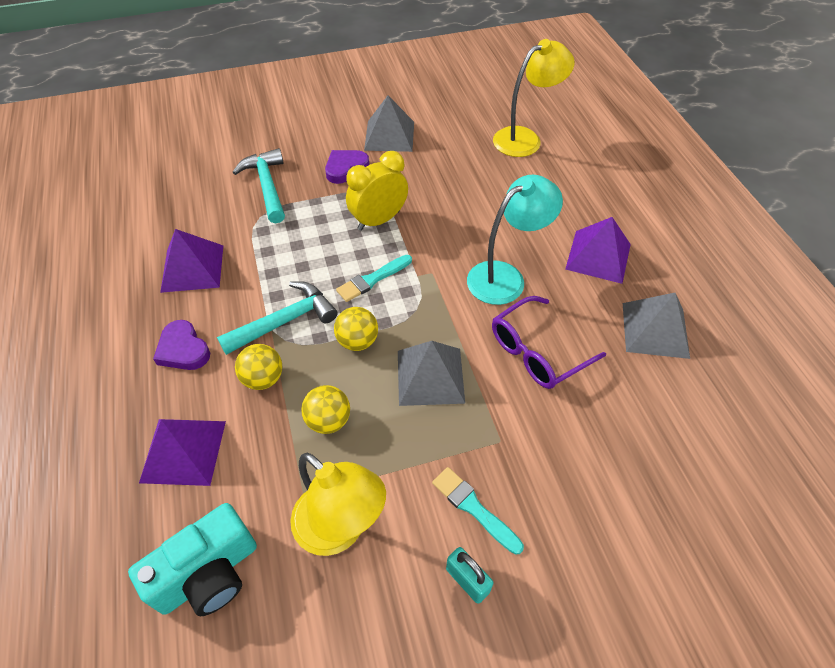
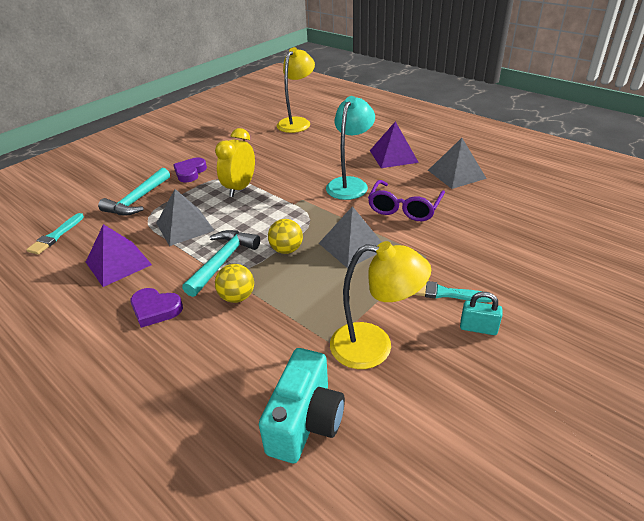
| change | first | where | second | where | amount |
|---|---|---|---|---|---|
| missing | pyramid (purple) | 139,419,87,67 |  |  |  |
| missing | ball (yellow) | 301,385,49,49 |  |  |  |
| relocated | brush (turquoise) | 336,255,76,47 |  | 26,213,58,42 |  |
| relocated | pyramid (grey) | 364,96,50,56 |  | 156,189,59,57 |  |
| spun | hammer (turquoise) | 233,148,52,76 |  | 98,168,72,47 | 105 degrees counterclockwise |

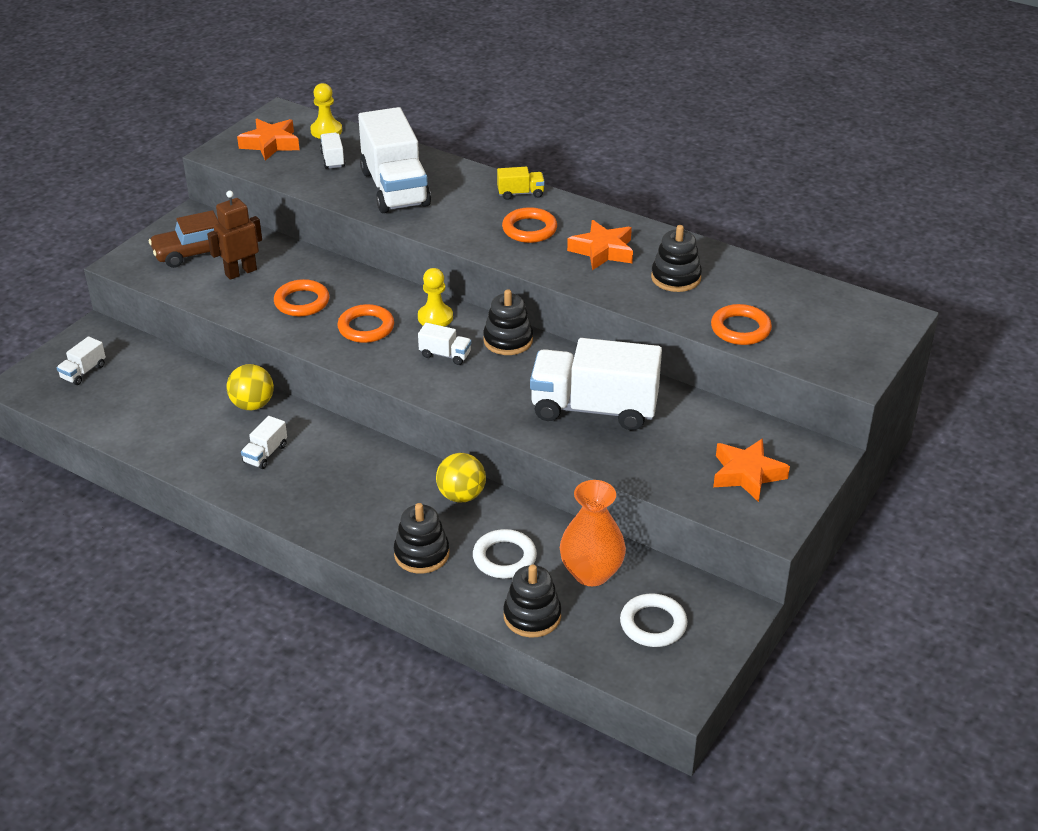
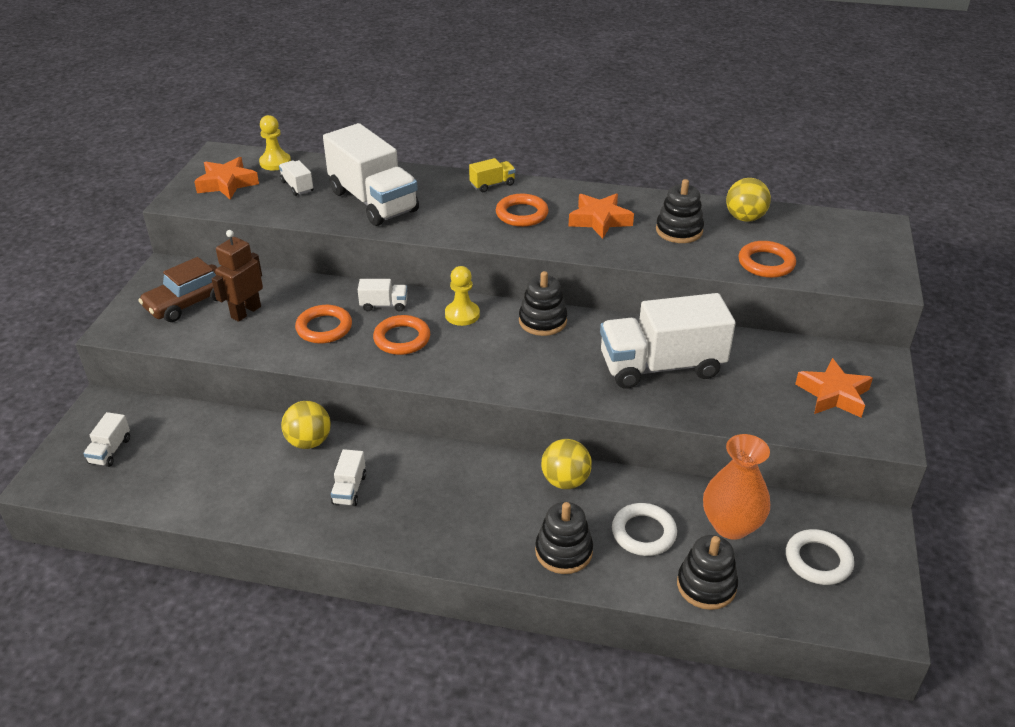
| change | first | where | second | where | amount |
|---|---|---|---|---|---|
| appeared |  |  | ball (yellow) | 726,178,45,44 |  |
| relocated | truck (white) | 418,323,54,42 |  | 358,279,49,32 |  |

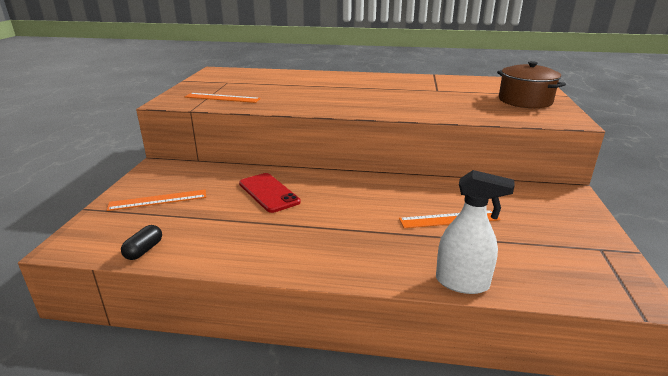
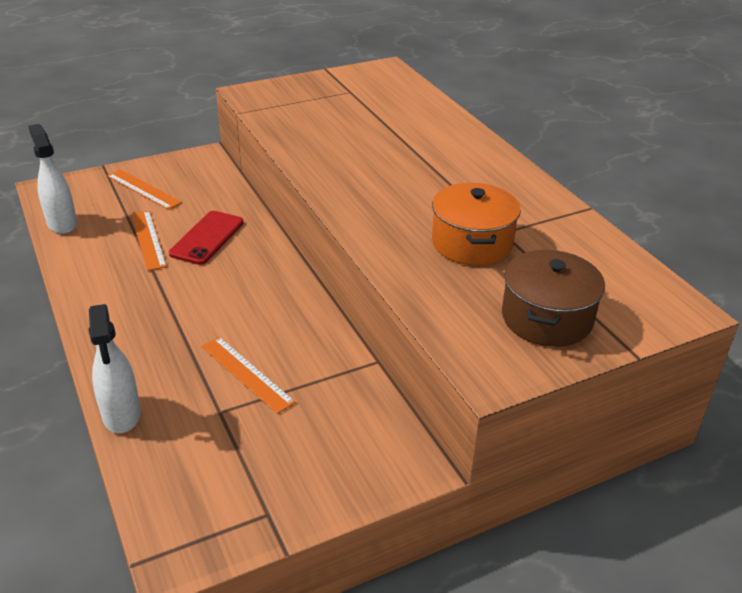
| change | first | where | second | where | amount |
|---|---|---|---|---|---|
| appeared |  |  | pot (orange) | 432,183,89,83 |  |
| relocated | ruler (orange) | 185,93,76,10 |  | 131,211,36,60 |  |
| exchanged | capsule (black) | 121,225,41,35 | spray bottle (white) | 28,124,49,110 |  |

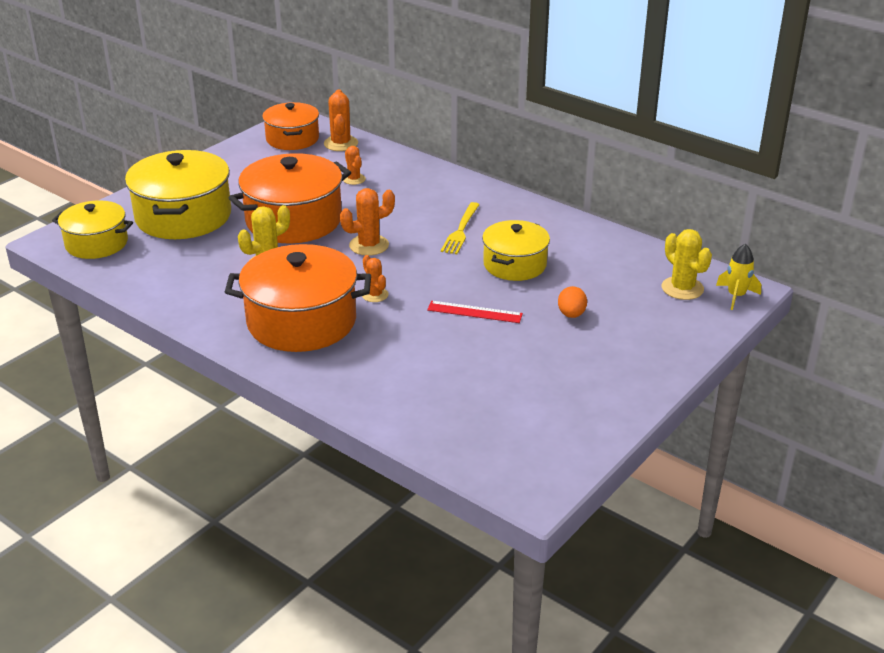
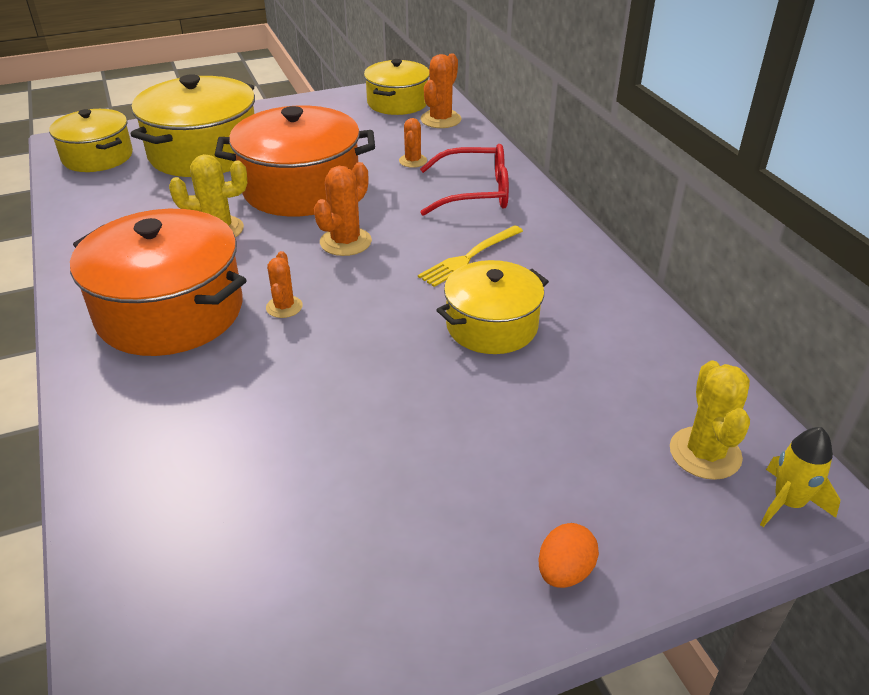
| change | first | where | second | where | amount |
|---|---|---|---|---|---|
| missing | ruler (red) | 427,301,96,22 |  |  |  |
| appeared |  |  | glasses (red) | 420,144,89,72 |  |
| relocated | egg (orange) | 558,286,29,32 |  | 538,523,61,65 |  |
| colour | pot (orange) | 262,102,57,48 | pot (yellow) | 364,59,65,56 |  |
| spun | cactus (orange) | 340,188,55,68 |  | 314,162,58,94 | 60 degrees counterclockwise |

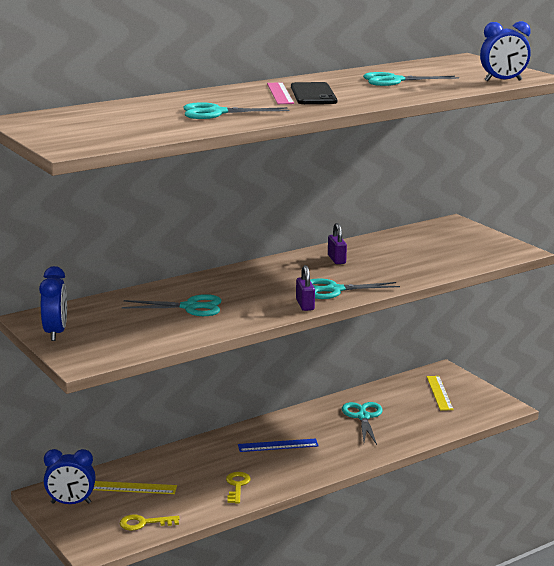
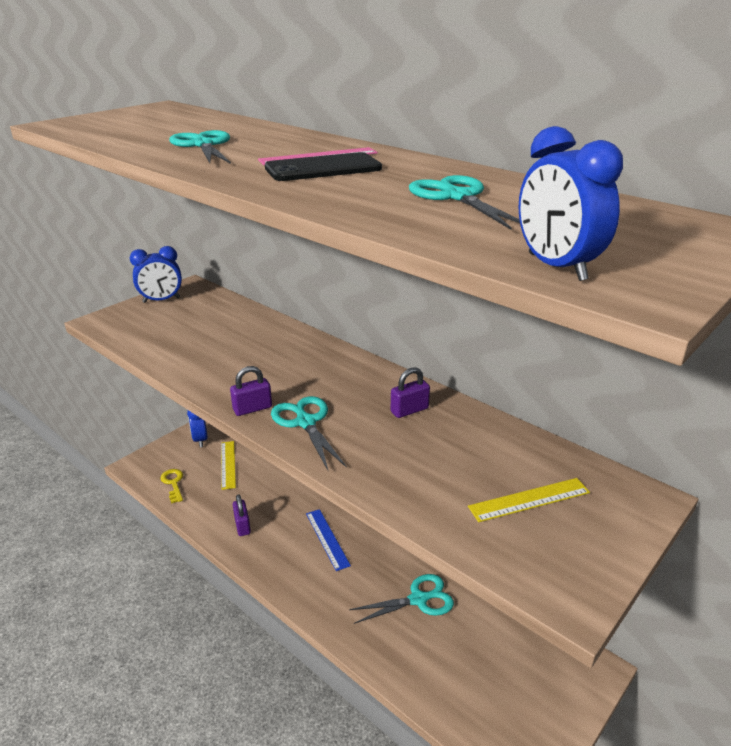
| change | first | where | second | where | amount |
|---|---|---|---|---|---|
| missing | scissors (turquoise) | 122,294,100,22 |  |  |  |
| relocated | ruler (yellow) | 426,376,28,35 |  | 468,478,122,44 |  |
| exchanged | key (yellow) | 226,472,25,32 | padlock (purple) | 233,494,18,42 |  |

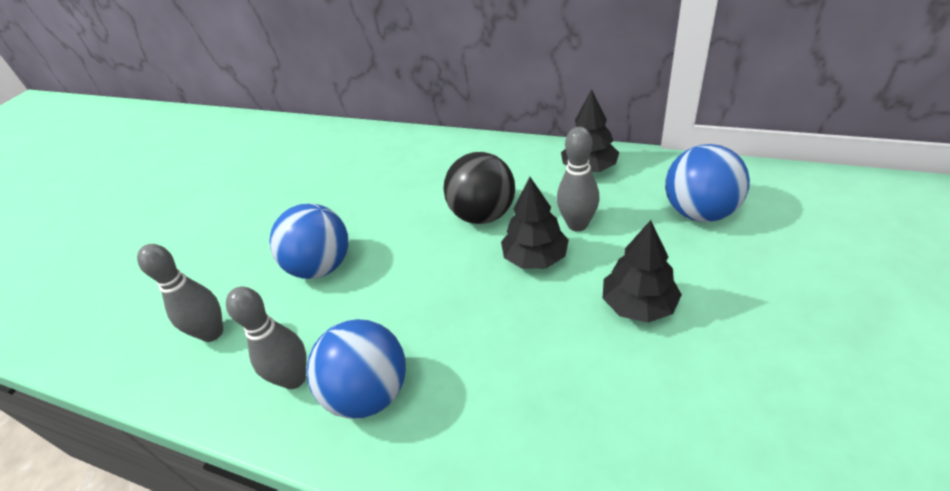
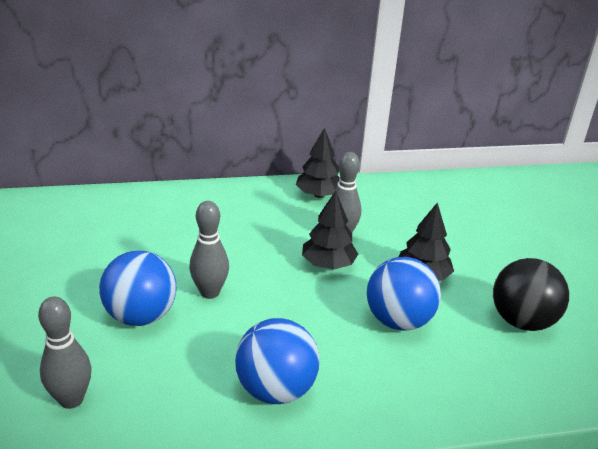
| change | first | where | second | where | amount |
|---|---|---|---|---|---|
| relocated | bowling pin (grey) | 226,286,81,103 |  | 189,201,40,98 |  |
| relocated | ball (black) | 443,152,72,72 |  | 493,258,76,73 |  |
| relocated | ball (blue) | 665,144,85,78 |  | 367,257,74,74 |  |

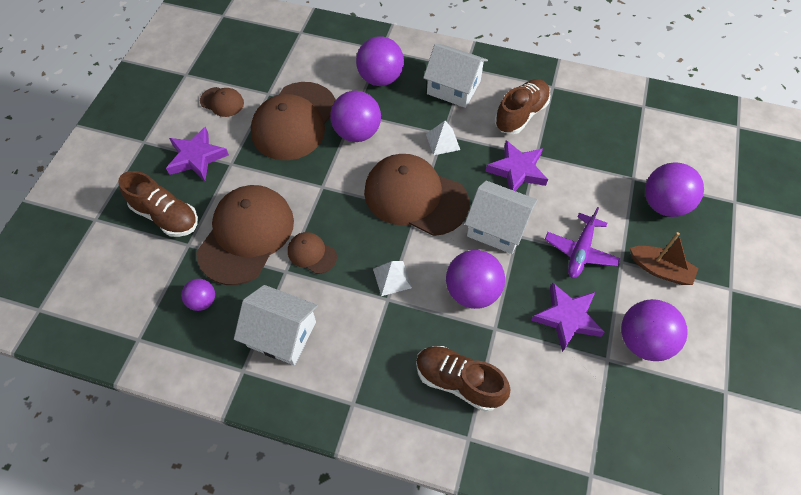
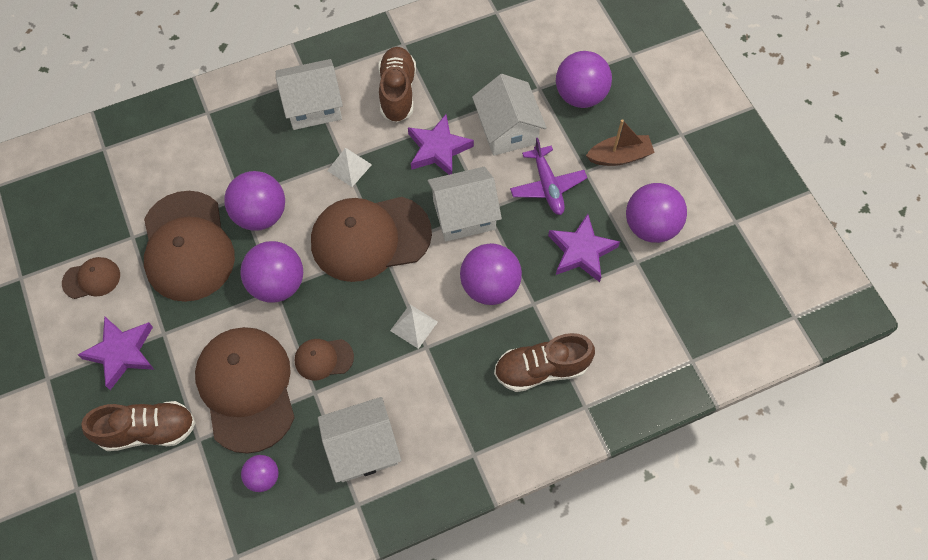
| change | first | where | second | where | amount |
|---|---|---|---|---|---|
| appeared |  |  | house (white) | 472,74,75,82 |  |
| relocated | ball (purple) | 356,36,48,50 |  | 240,241,63,62 |  |

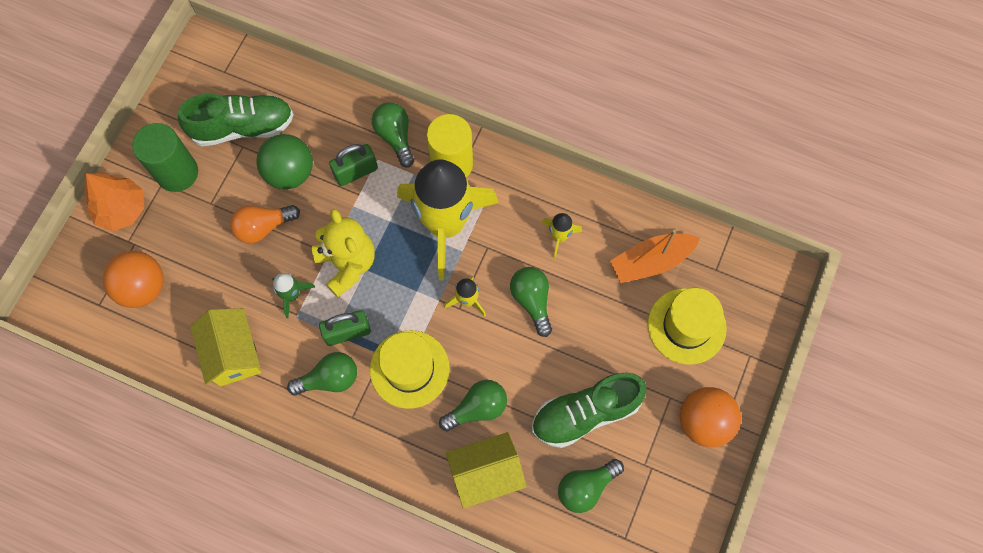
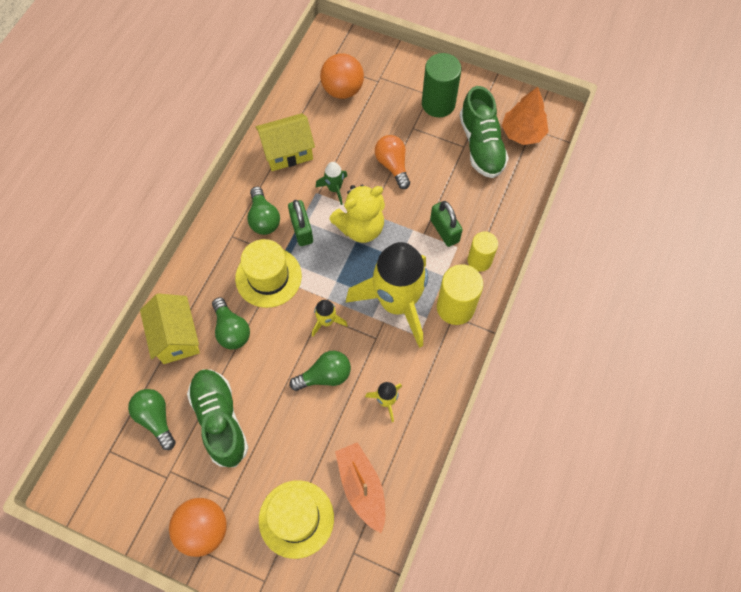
| change | first | where | second | where | amount |
|---|---|---|---|---|---|
| missing | ball (green) | 256,134,57,56 |  |  |  |
| relocated | tree (orange) | 84,173,60,58 |  | 502,87,46,58 |  |
| exchanged | light bulb (green) | 372,102,42,65 | cylinder (yellow) | 467,232,31,40 |  |

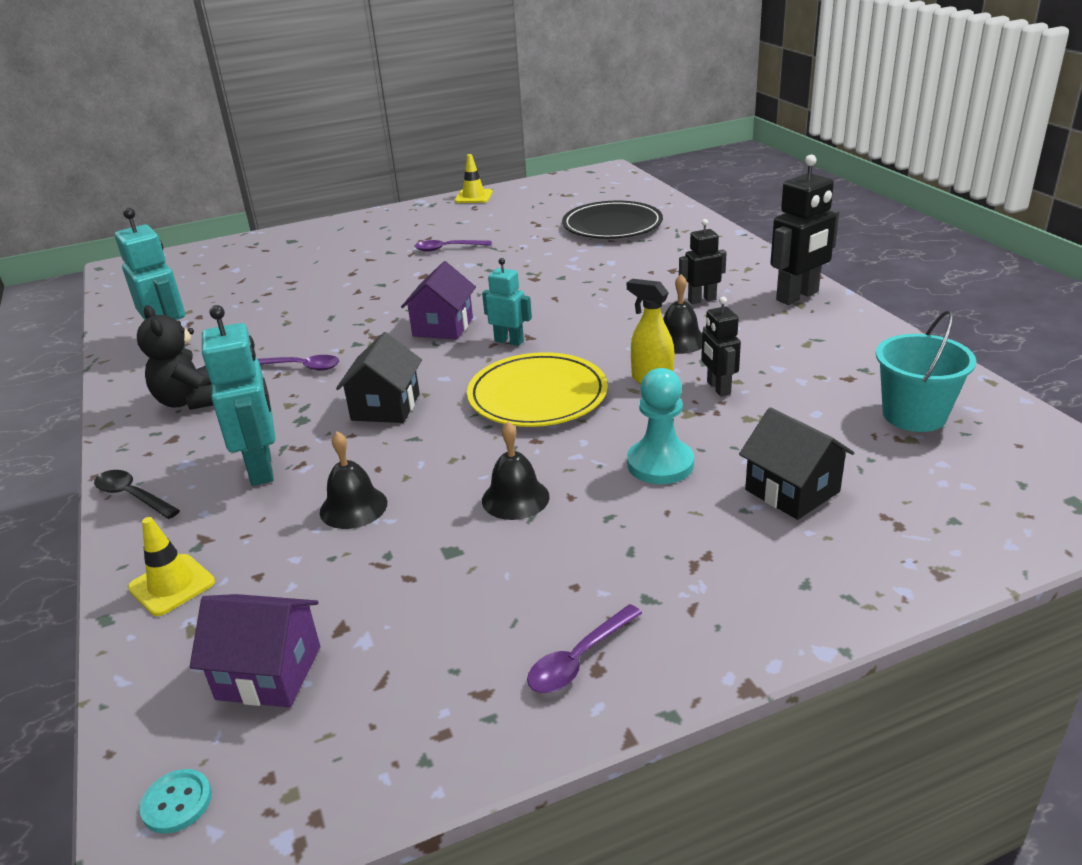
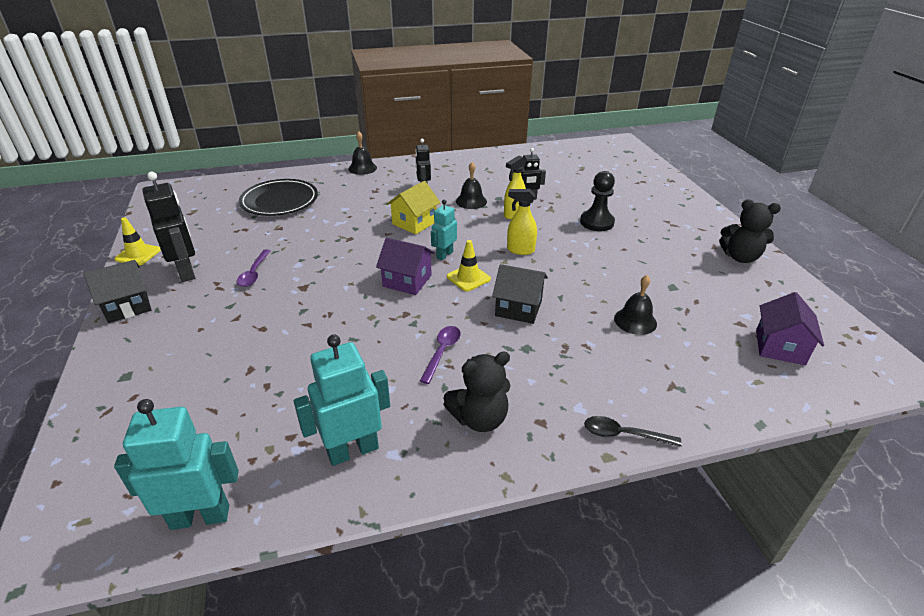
| change | first | where | second | where | amount |
|---|---|---|---|---|---|
| missing | button (turquoise) | 139,769,73,64 |  |  |  |
| missing | bucket (turquoise) | 876,310,100,122 |  |  |  |
| appeared |  |  | house (yellow) | 386,181,55,53 |  |
| relocated | traffic cone (yellow) | 128,517,87,99 |  | 447,240,44,51 |  |
| relocated | robot (turquoise) | 202,305,73,181 |  | 114,399,125,131 |  |
| relocated | bell (black) | 482,422,67,98 |  | 348,131,29,44 |  |
| relocated | house (black) | 739,407,116,113 |  | 84,260,67,63 |  |
| relocated | robot (black) | 770,155,69,150 |  | 142,172,53,110 |  |
| exchanged | plate (yellow) | 467,352,141,75 | spray bottle (yellow) | 507,189,30,66 |  |
| exchanged | spoon (purple) | 527,604,115,89 | teddy bear (black) | 719,200,62,63 |  |
| colour | pawn (turquoise) | 627,368,67,116 | pawn (black) | 580,171,35,60 |  |
| spun | spoon (black) | 94,470,86,49 |  | 584,416,98,31 | 60 degrees clockwise |

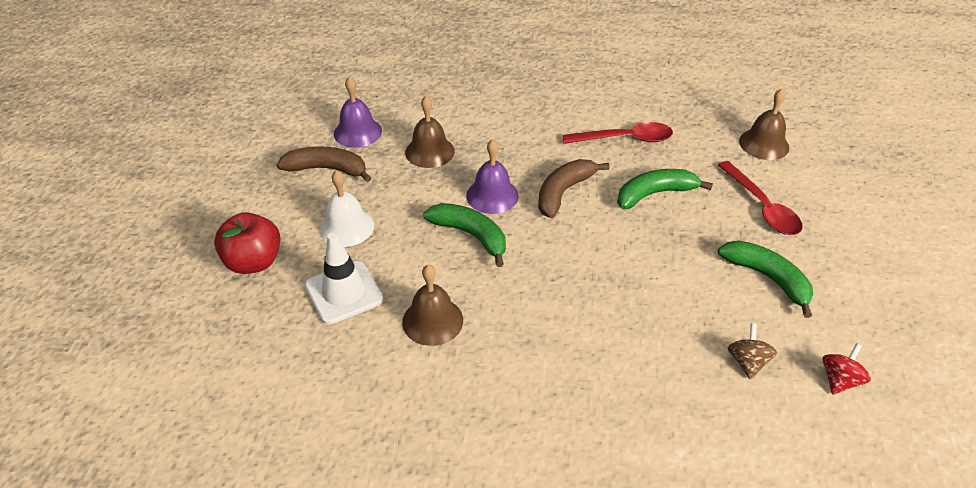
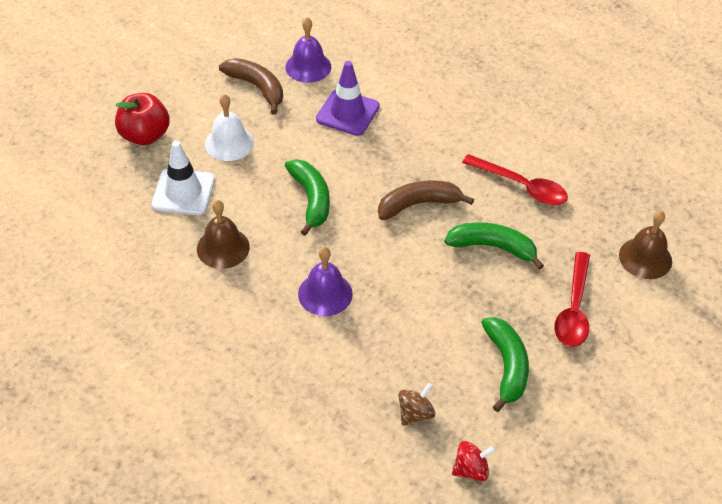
| change | first | where | second | where | amount |
|---|---|---|---|---|---|
| relocated | bell (purple) | 466,139,53,75 |  | 298,247,55,69 |  |
| exchanged | bell (brown) | 405,96,50,72 | traffic cone (purple) | 316,61,64,75 |  |

